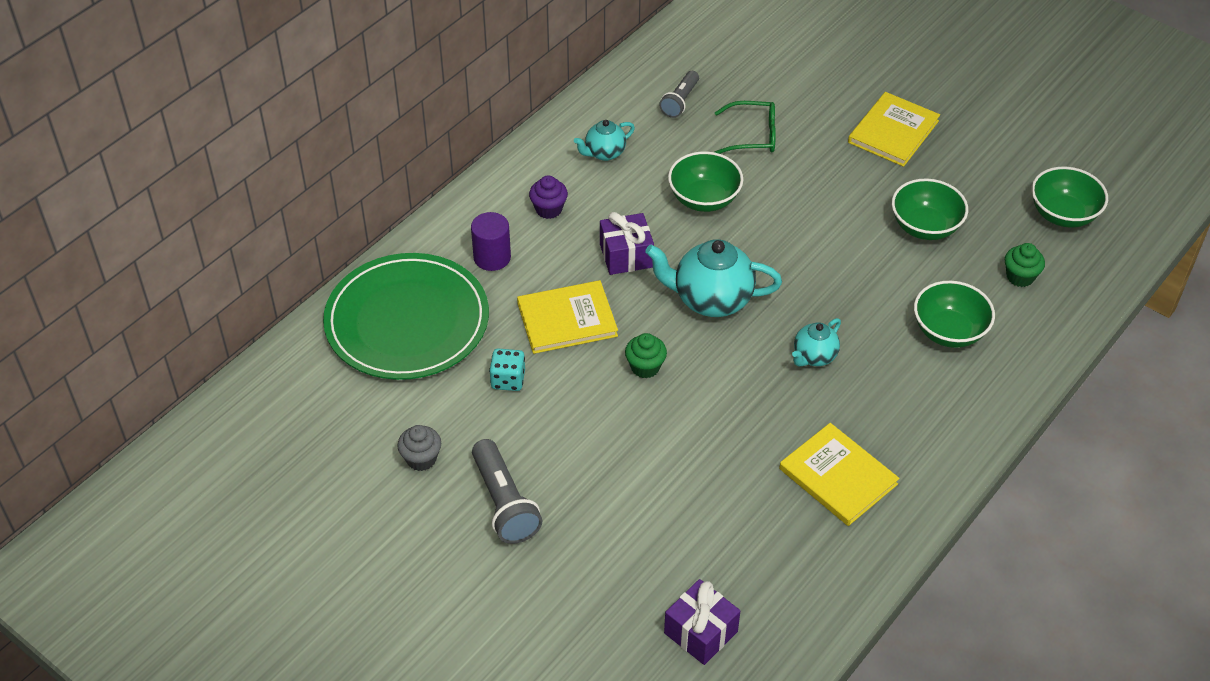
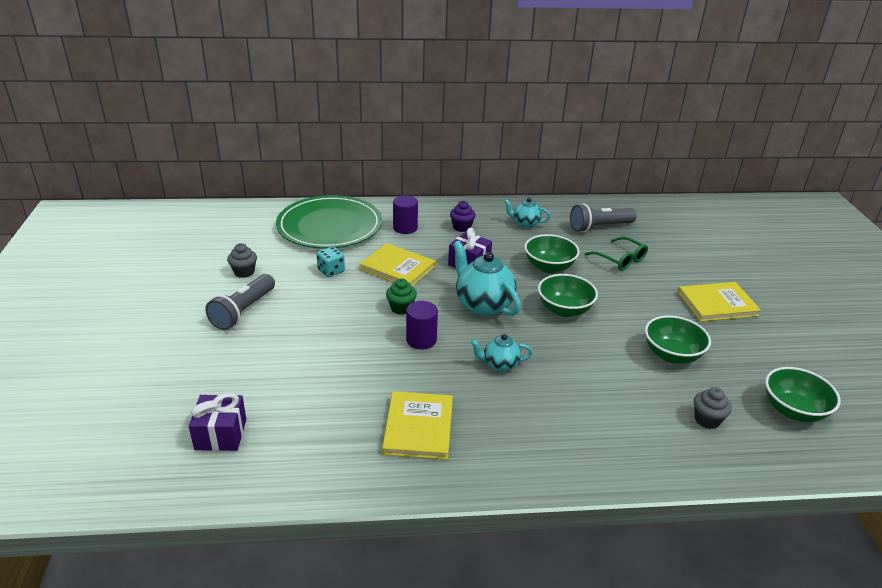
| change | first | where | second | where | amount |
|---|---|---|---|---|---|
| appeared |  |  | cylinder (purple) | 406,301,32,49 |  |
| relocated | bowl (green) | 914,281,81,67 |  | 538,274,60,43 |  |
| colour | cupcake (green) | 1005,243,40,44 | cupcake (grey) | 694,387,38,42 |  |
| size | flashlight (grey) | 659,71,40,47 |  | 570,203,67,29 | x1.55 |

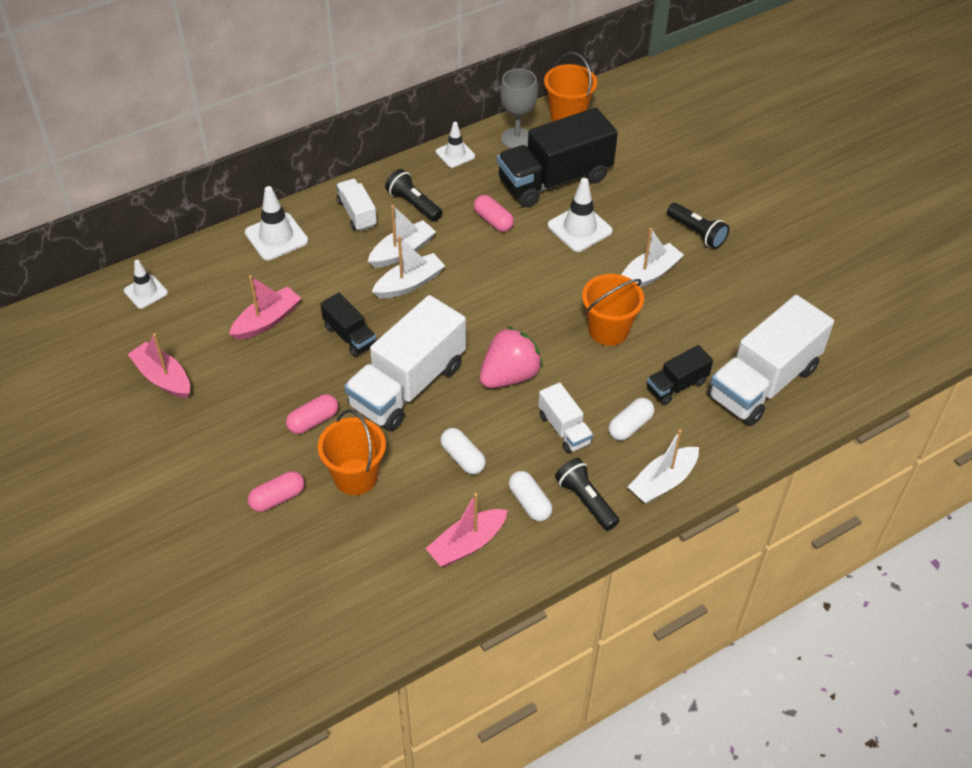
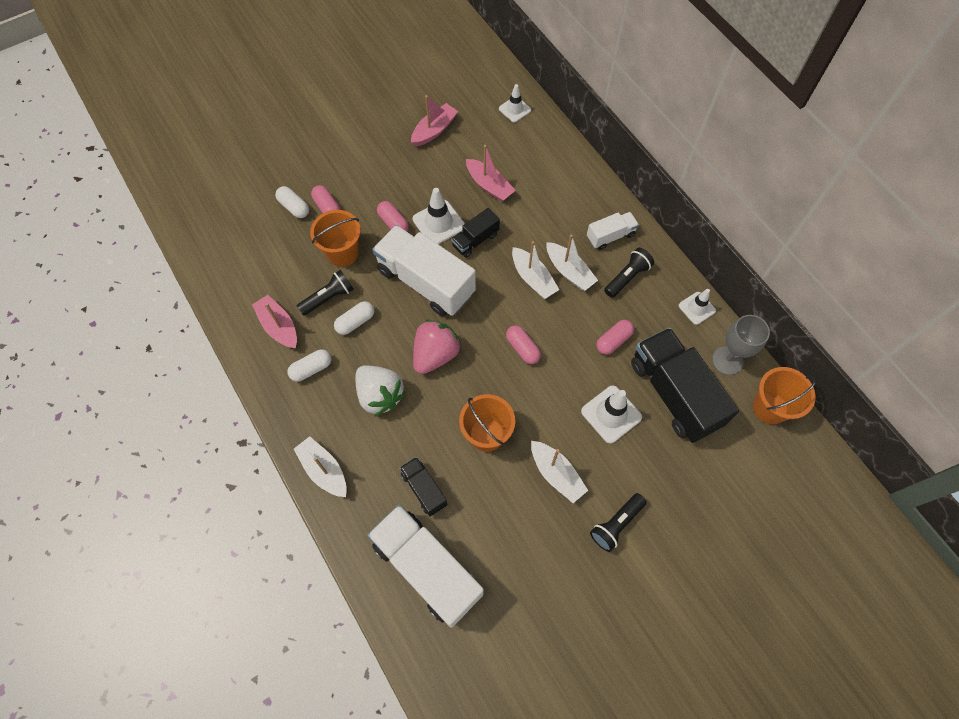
| change | first | where | second | where | amount |
|---|---|---|---|---|---|
| appeared |  |  | capsule (pink) | 506,325,35,39 |  |
| relocated | traffic cone (white) | 245,186,63,74 |  | 413,188,52,57 |  |
| relocated | flashlight (black) | 555,458,64,73 |  | 297,270,56,46 |  |
| relocated | capsule (white) | 608,398,46,43 |  | 275,186,34,32 |  |
| exchanged | truck (white) | 538,382,55,72 | strawberry (white) | 355,365,51,52 |  |
| spun | strawberry (pink) | 479,326,64,62 |  | 413,320,48,54 | 105 degrees counterclockwise |

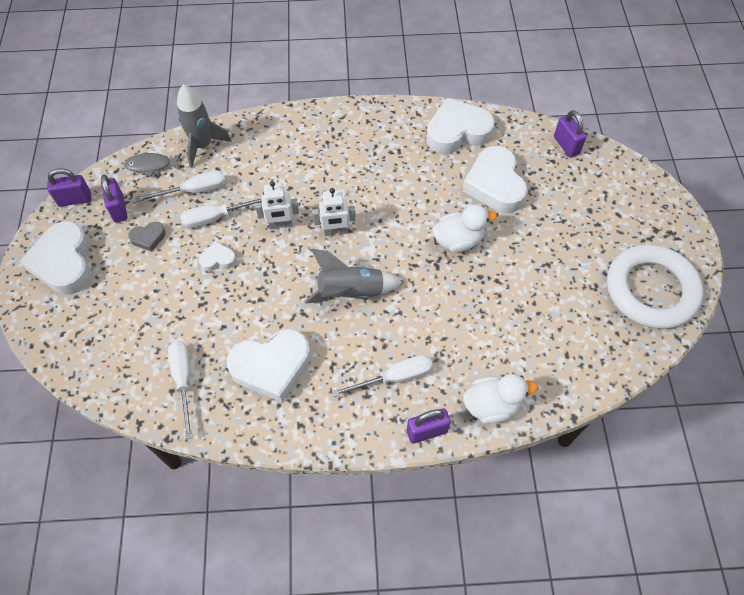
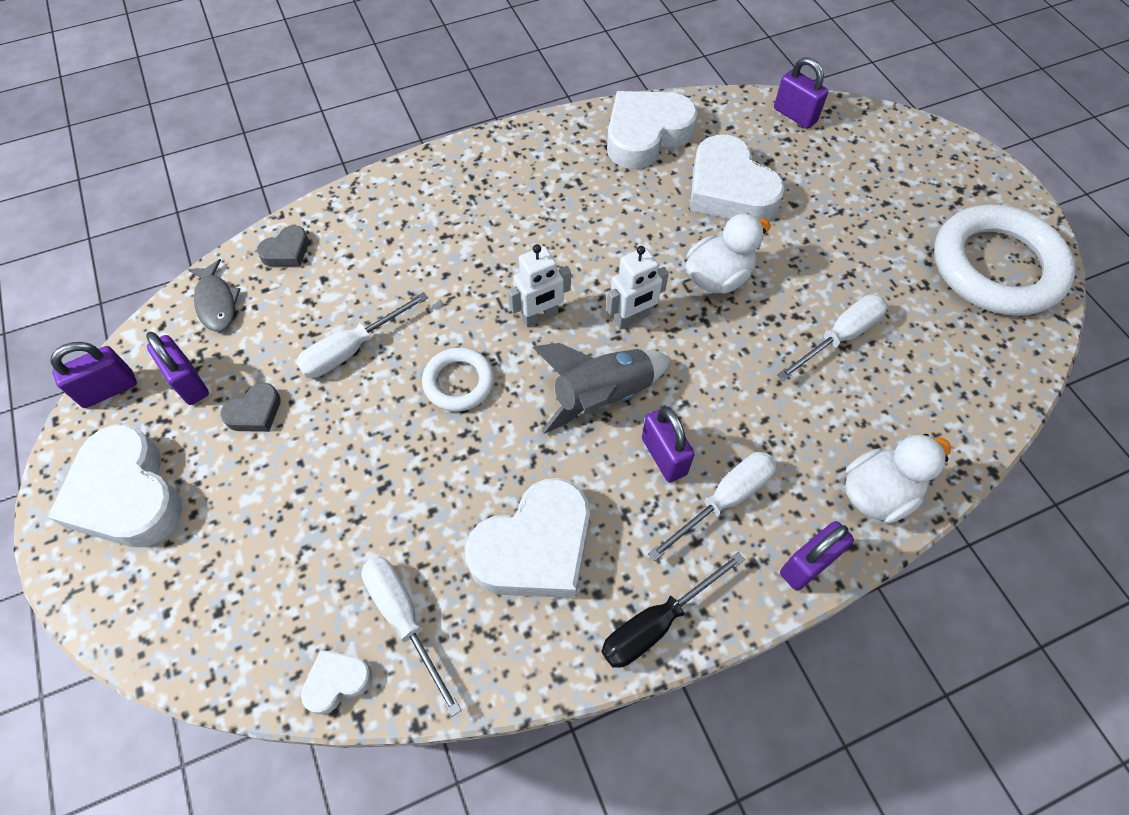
| change | first | where | second | where | amount |
|---|---|---|---|---|---|
| appeared |  |  | ring (white) | 422,347,72,65 |  |
| appeared |  |  | screwdriver (black) | 601,552,144,116 |  |
| appeared |  |  | padlock (purple) | 642,407,53,75 |  |
| relocated | screwdriver (white) | 135,170,91,32 |  | 777,294,110,87 |  |
| relocated | heart (white) | 199,241,38,30 |  | 301,650,72,65 |  |
| relocated | robot (white) | 255,181,44,48 |  | 606,246,63,83 |  |
| exchanged | rocket (grey) | 177,84,54,84 | heart (grey) | 257,225,52,42 |  |
| spun | fish (grey) | 124,153,58,24 |  | 188,259,53,73 | 90 degrees counterclockwise |

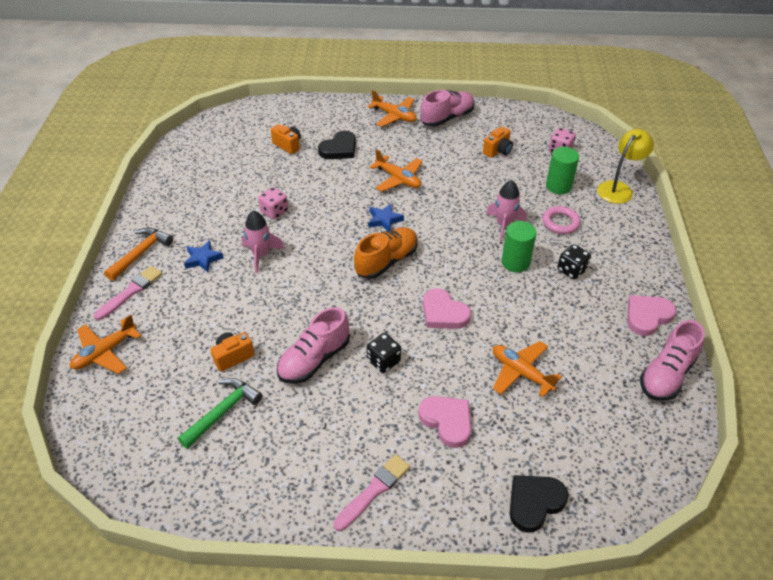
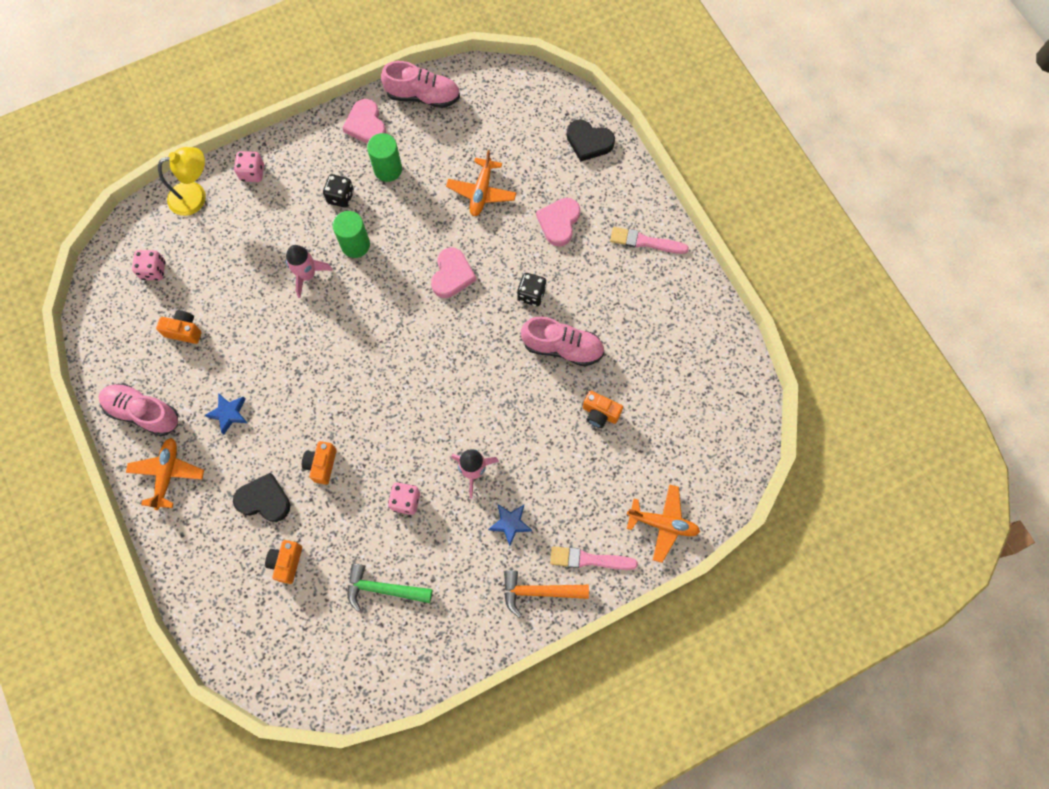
| change | first | where | second | where | amount |
|---|---|---|---|---|---|
| missing | shoe (orange) | 354,227,64,52 |  |  |  |
| missing | plane (orange) | 370,149,53,43 |  |  |  |
| missing | ring (pink) | 542,206,38,28 |  |  |  |
| appeared |  |  | dice (pink) | 234,151,30,31 |  |
| appeared |  |  | camera (orange) | 302,441,35,44 |  |
| relocated | hammer (green) | 178,378,84,71 |  | 347,563,85,49 |  |
| relocated | star (blue) | 368,203,36,29 |  | 205,393,42,42 |  |
| relocated | cylinder (green) | 546,147,33,47 |  | 367,133,35,49 |  |
| spun | lamp (yellow) | 597,129,57,75 |  | 158,147,48,69 | 150 degrees clockwise |
| spun | heart (pink) | 627,295,49,41 |  | 342,99,44,45 | 45 degrees clockwise |

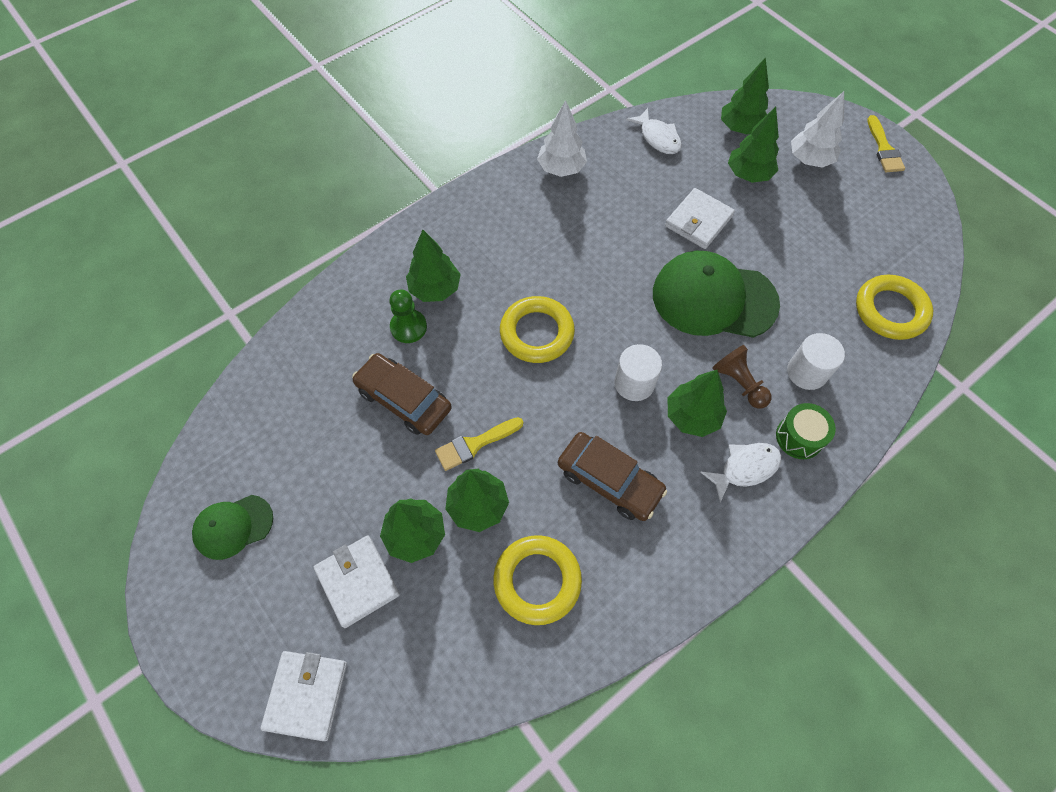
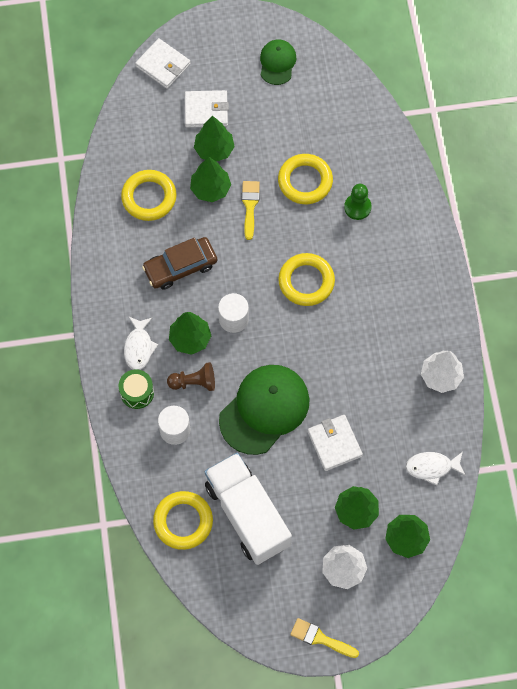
| change | first | where | second | where | amount |
|---|---|---|---|---|---|
| missing | tree (green) | 406,230,55,72 |  |  |  |
| appeared |  |  | truck (white) | 205,453,87,112 |  |
| exchanged | car (brown) | 352,353,100,82 | ring (yellow) | 278,154,55,50 |  |

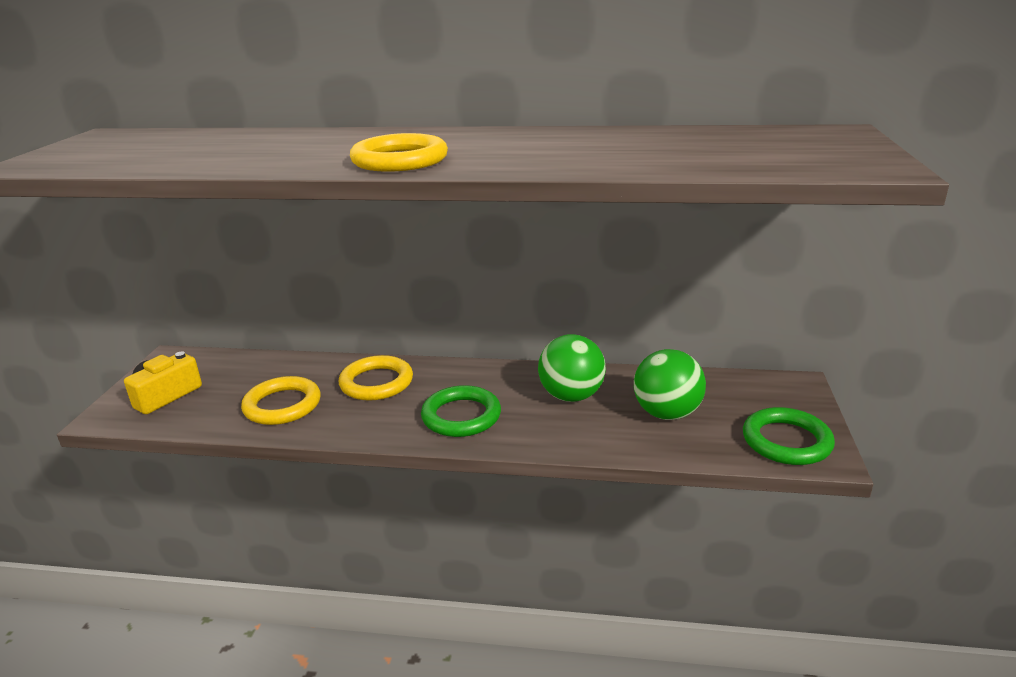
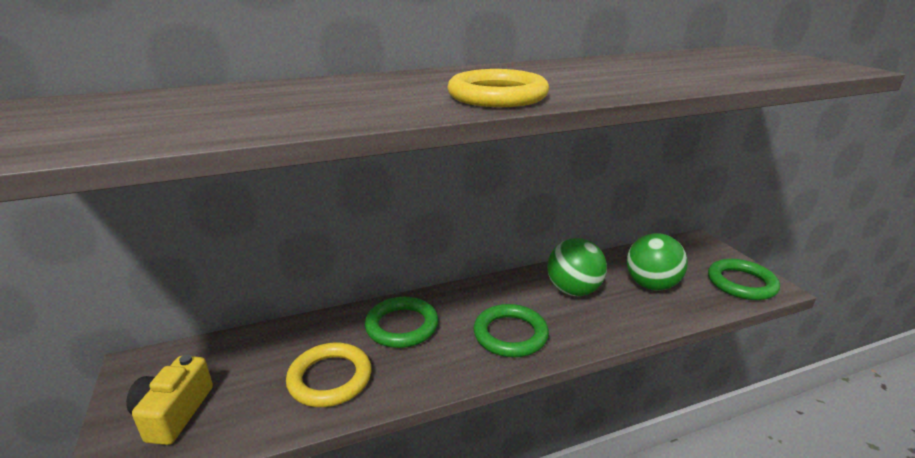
| change | first | where | second | where | amount |
|---|---|---|---|---|---|
| colour | ring (yellow) | 339,355,74,46 | ring (green) | 365,297,73,51 |  |

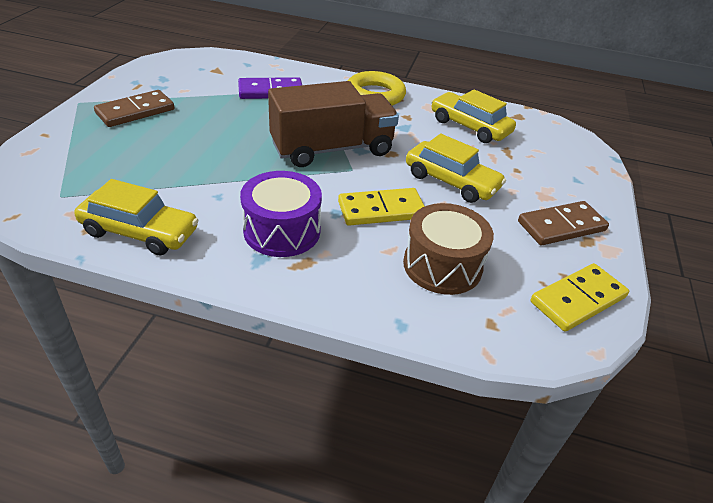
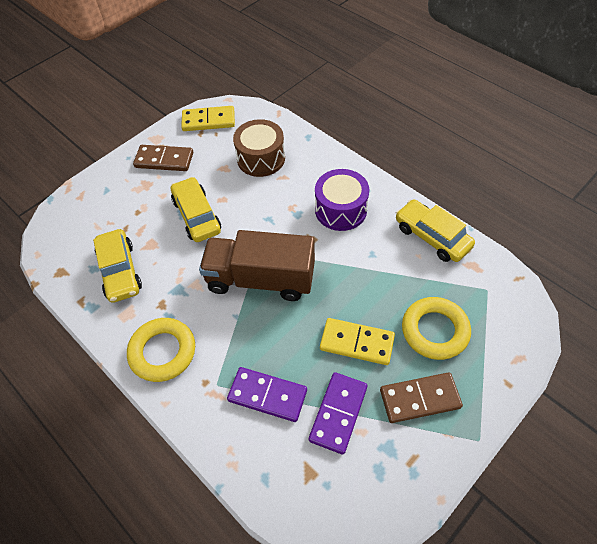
| change | first | where | second | where | amount |
|---|---|---|---|---|---|
| appeared |  |  | domino (purple) | 309,372,58,83 |  |
| appeared |  |  | ring (yellow) | 402,297,69,63 |  |
| relocated | domino (yellow) | 338,188,87,38 |  | 320,318,75,47 |  |

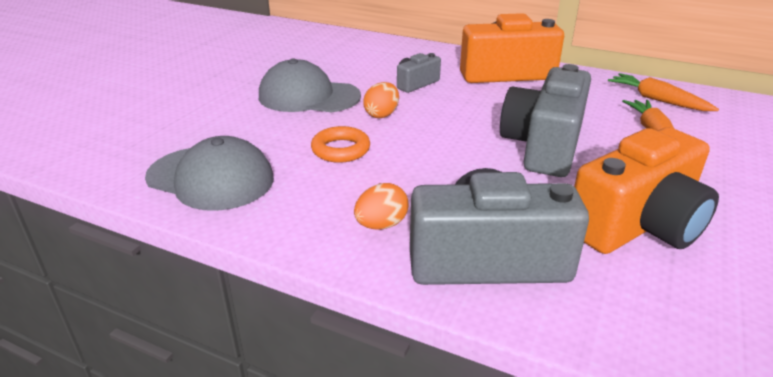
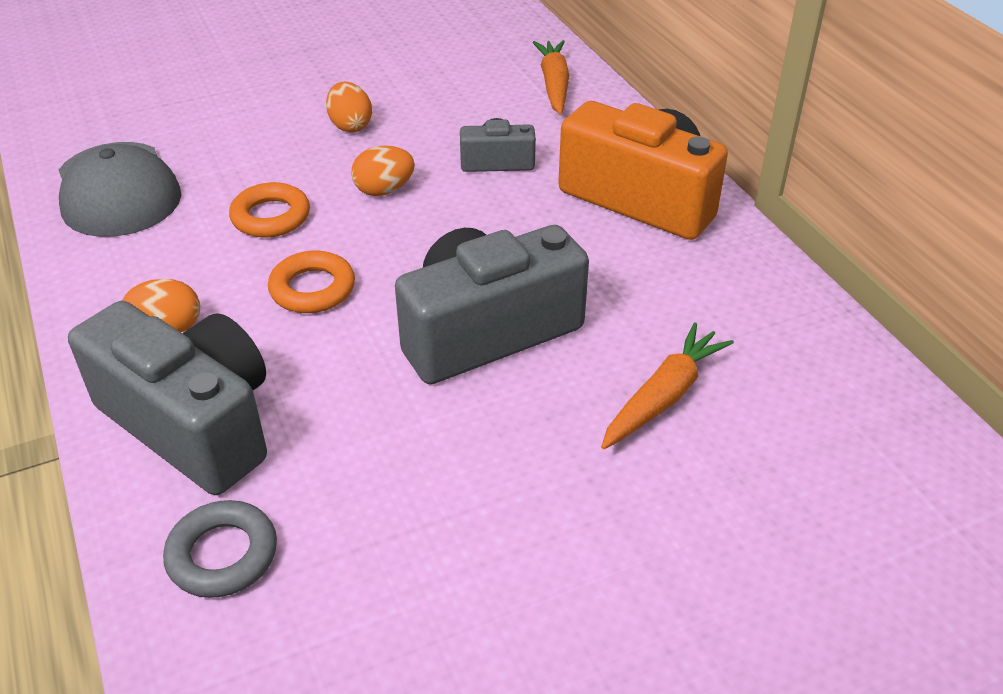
| change | first | where | second | where | amount |
|---|---|---|---|---|---|
| missing | camera (orange) | 574,127,145,127 |  |  |  |
| appeared |  |  | ring (grey) | 163,500,114,98 |  |
| appeared |  |  | ring (orange) | 268,251,87,62 |  |
| relocated | carrot (orange) | 608,73,111,38 |  | 532,40,37,75 |  |
| exchanged | cap (grey) | 259,59,102,54 | egg (orange) | 326,82,46,50 |  |

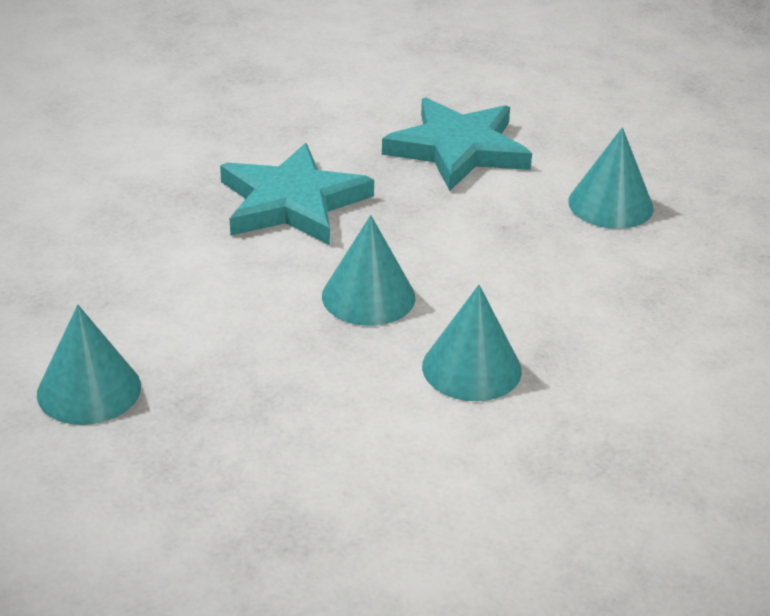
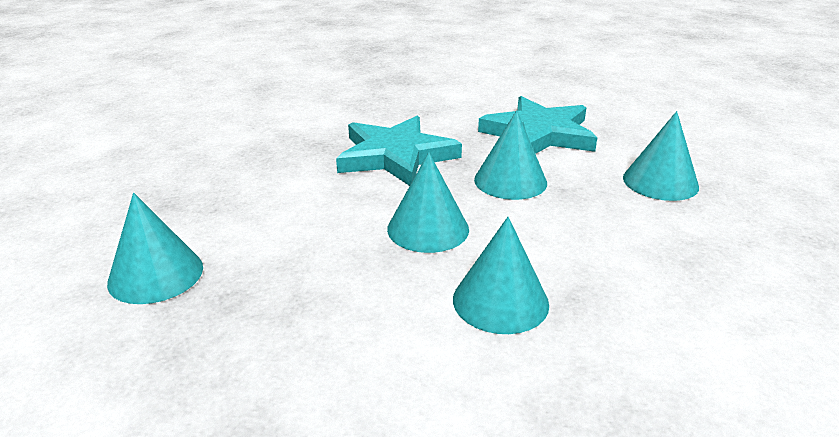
| change | first | where | second | where | amount |
|---|---|---|---|---|---|
| appeared |  |  | cone (turquoise) | 474,110,73,90 |  |

